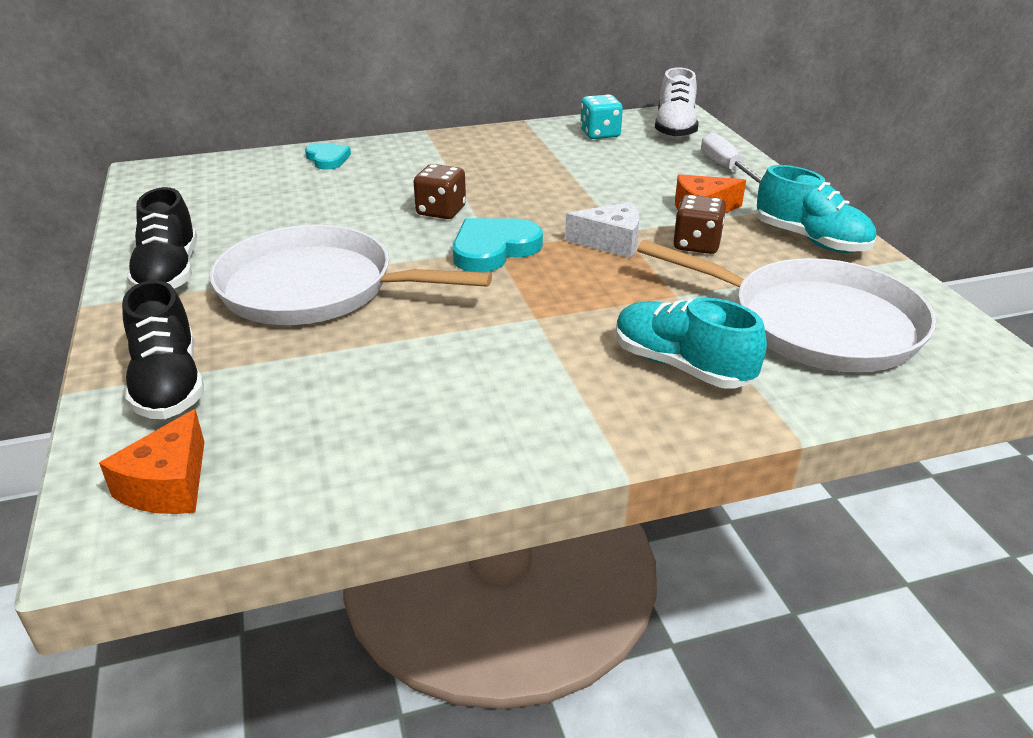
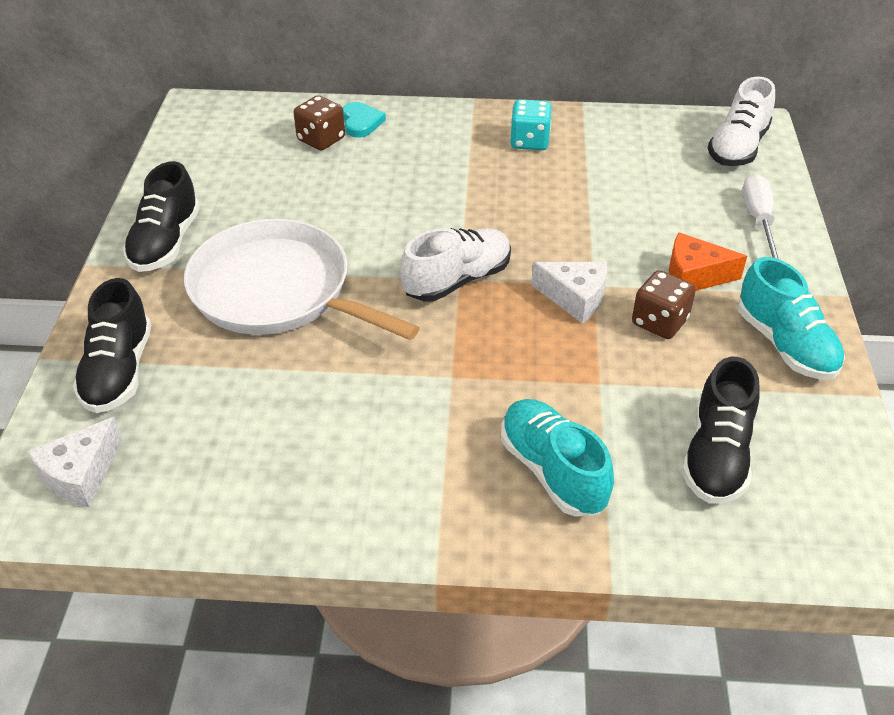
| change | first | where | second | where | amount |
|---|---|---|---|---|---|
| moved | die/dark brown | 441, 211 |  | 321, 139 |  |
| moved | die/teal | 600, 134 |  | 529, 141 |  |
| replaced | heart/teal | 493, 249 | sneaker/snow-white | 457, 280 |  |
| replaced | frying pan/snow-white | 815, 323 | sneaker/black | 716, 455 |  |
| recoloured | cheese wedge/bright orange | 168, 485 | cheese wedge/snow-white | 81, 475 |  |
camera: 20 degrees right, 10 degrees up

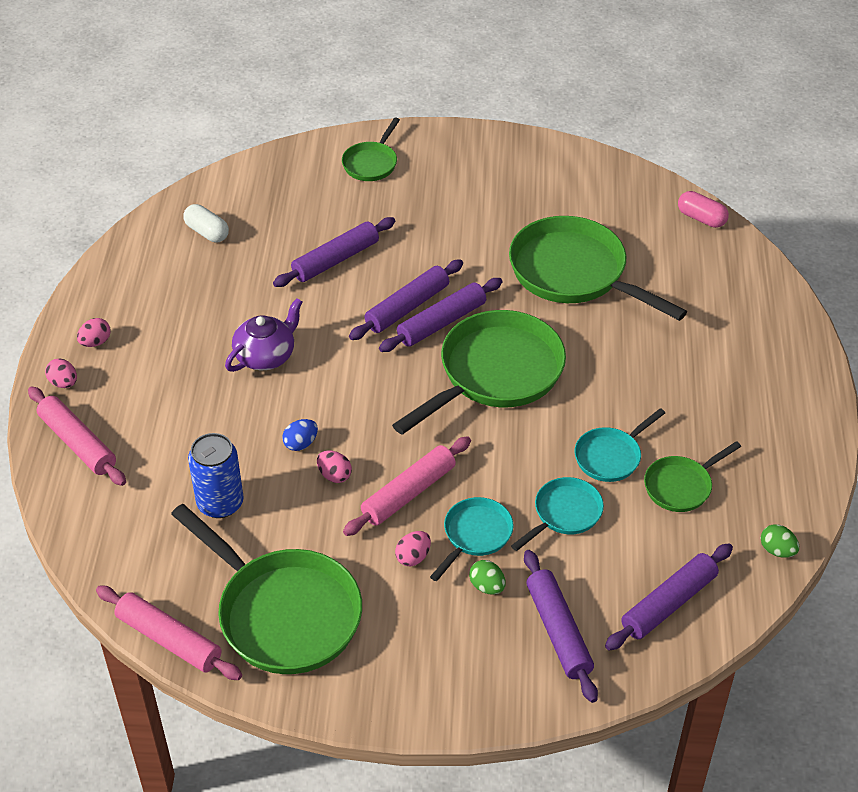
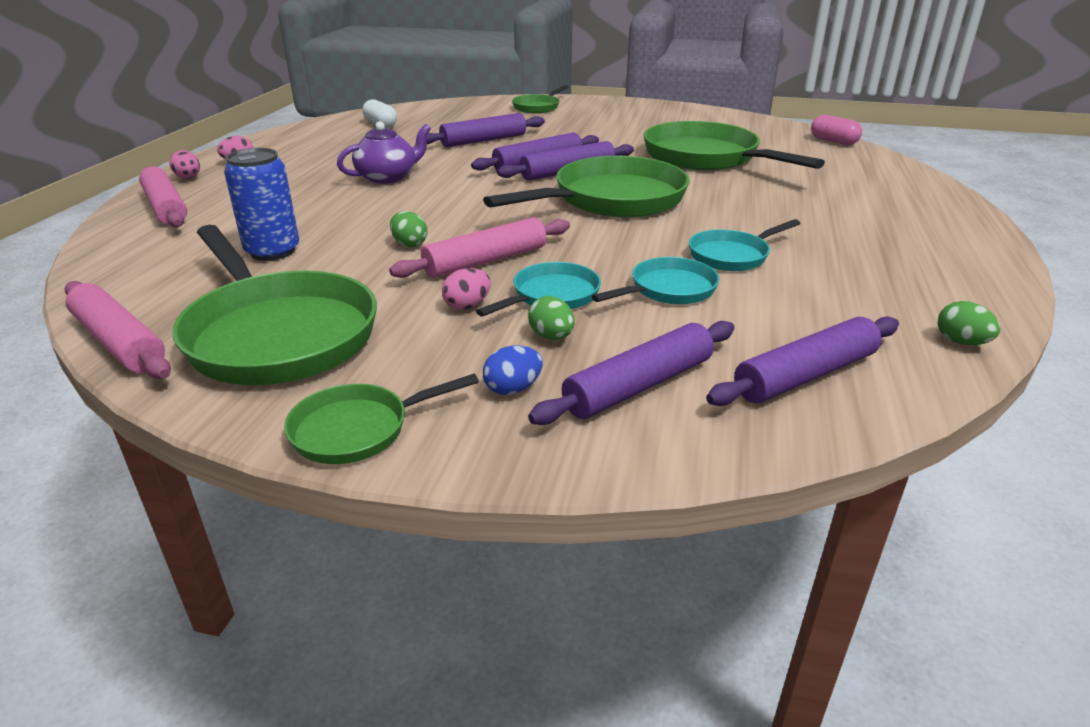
| change | first | where | second | where | amount |
|---|---|---|---|---|---|
| moved | toy egg/blue | 301, 444 |  | 513, 389 |  |
| moved | frying pan/emerald | 681, 486 |  | 358, 429 |  |
| recoloured | toy egg/rose-pink | 334, 475 | toy egg/emerald | 409, 244 |  |
| turned | pastry roller/royal purple | 558, 631 |  | 639, 386 | 60 degrees clockwise |
camera: 10 degrees right, 15 degrees down

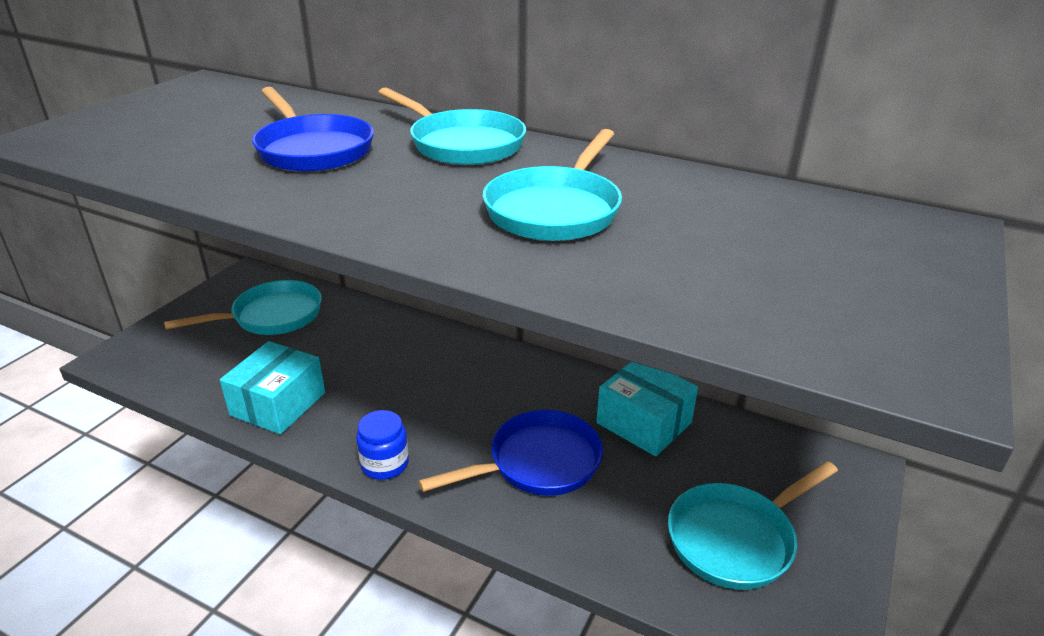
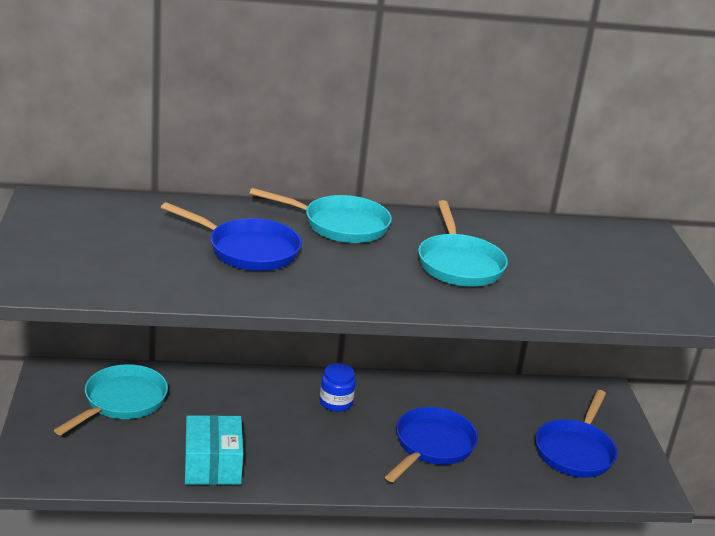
| change | first | where | second | where | amount |
|---|---|---|---|---|---|
| removed | parcel/teal | 644, 423 |  |  |  |
| moved | jar/blue | 385, 464 |  | 336, 402 |  |
| recoloured | frying pan/teal | 735, 538 | frying pan/blue | 575, 451 |  |
camera: 35 degrees left, 5 degrees down

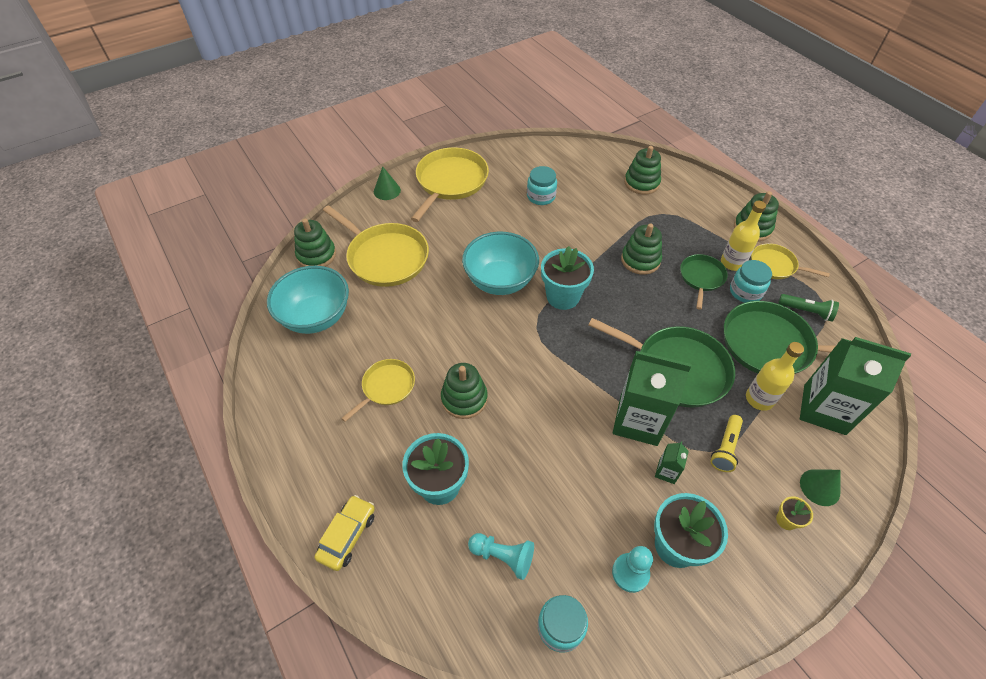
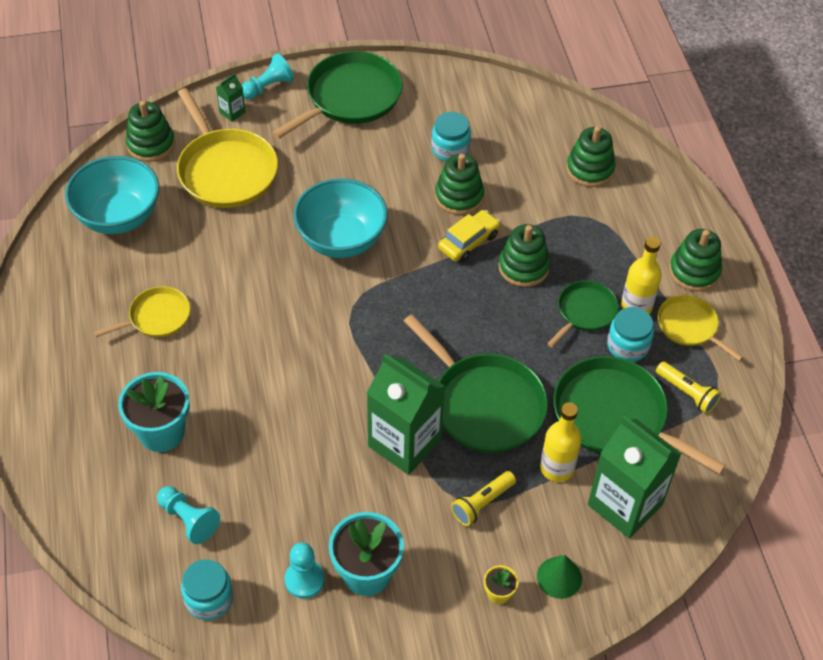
| change | first | where | second | where | amount |
|---|---|---|---|---|---|
| removed | potted plant/teal | 563, 296 |  |  |  |
| moved | automobile/golden | 347, 535 |  | 469, 242 |  |
| moved | stacking toy/emerald | 464, 398 |  | 459, 196 |  |
| moved | milk carton/emerald | 666, 472 |  | 232, 112 |  |
| replaced | cone/emerald | 387, 191 | chess pawn/teal | 268, 87 |  |
| recoloured | frying pan/golden | 450, 182 | frying pan/emerald | 350, 97 |  |
| recoloured | torch/emerald | 806, 311 | torch/golden | 687, 393 |  |
camera: 20 degrees right, 0 degrees up

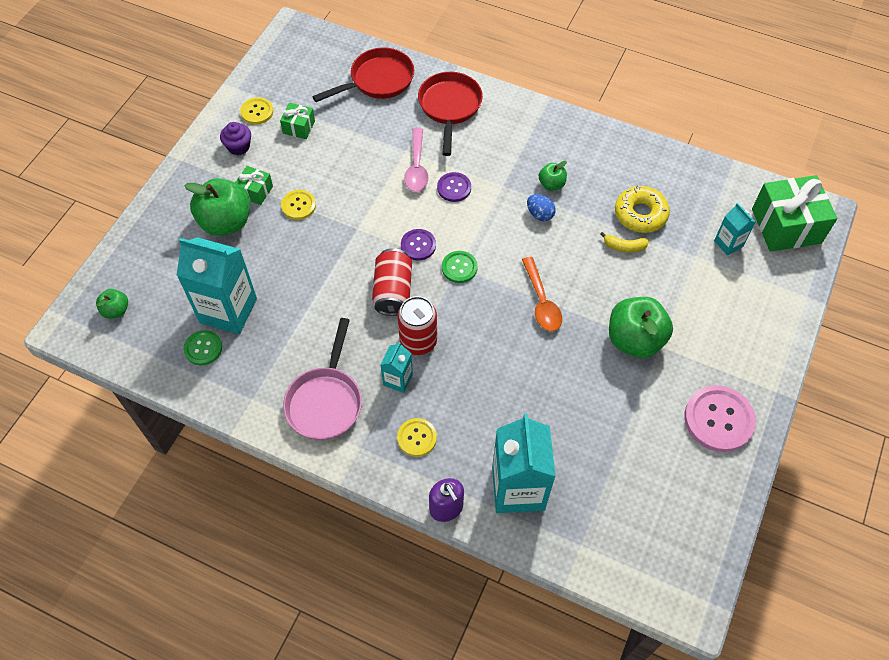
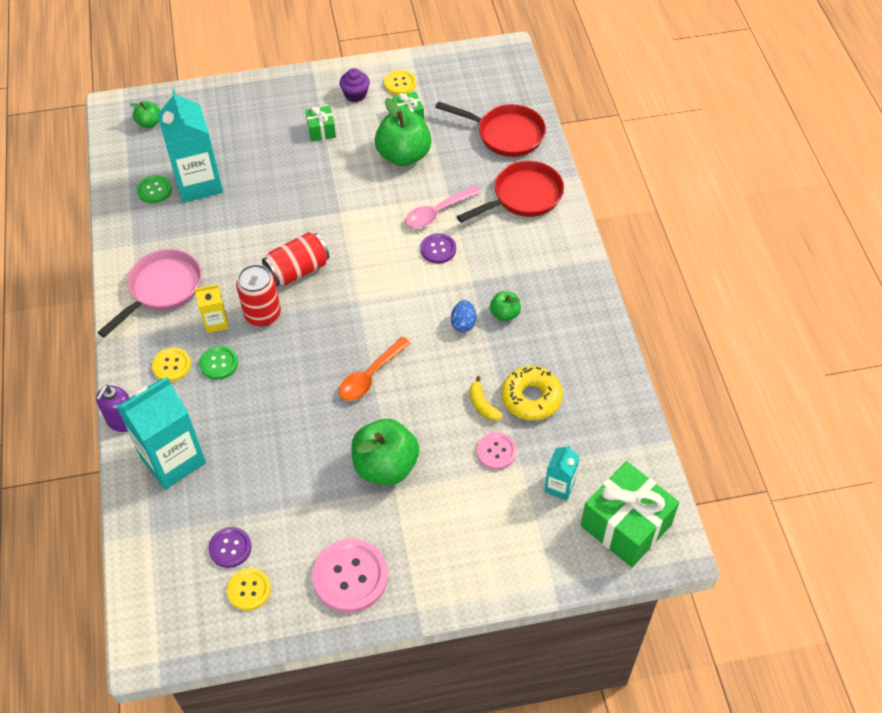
| change | first | where | second | where | amount |
|---|---|---|---|---|---|
| added |  |  | sewing button/rose-pink | 496, 451 |  |
| moved | apple fruit/emerald | 226, 222 |  | 404, 155 |  |
| moved | sewing button/golden | 298, 205 |  | 249, 590 |  |
| moved | sewing button/royal purple | 418, 245 |  | 230, 548 |  |
| moved | sewing button/emerald | 459, 267 |  | 219, 363 |  |
| recoloured | milk carton/teal | 398, 379 | milk carton/golden | 216, 322 |  |
| turned | frying pan/rose-pink | 325, 401 |  | 162, 289 | 150 degrees clockwise |
camera: 55 degrees right, 5 degrees down

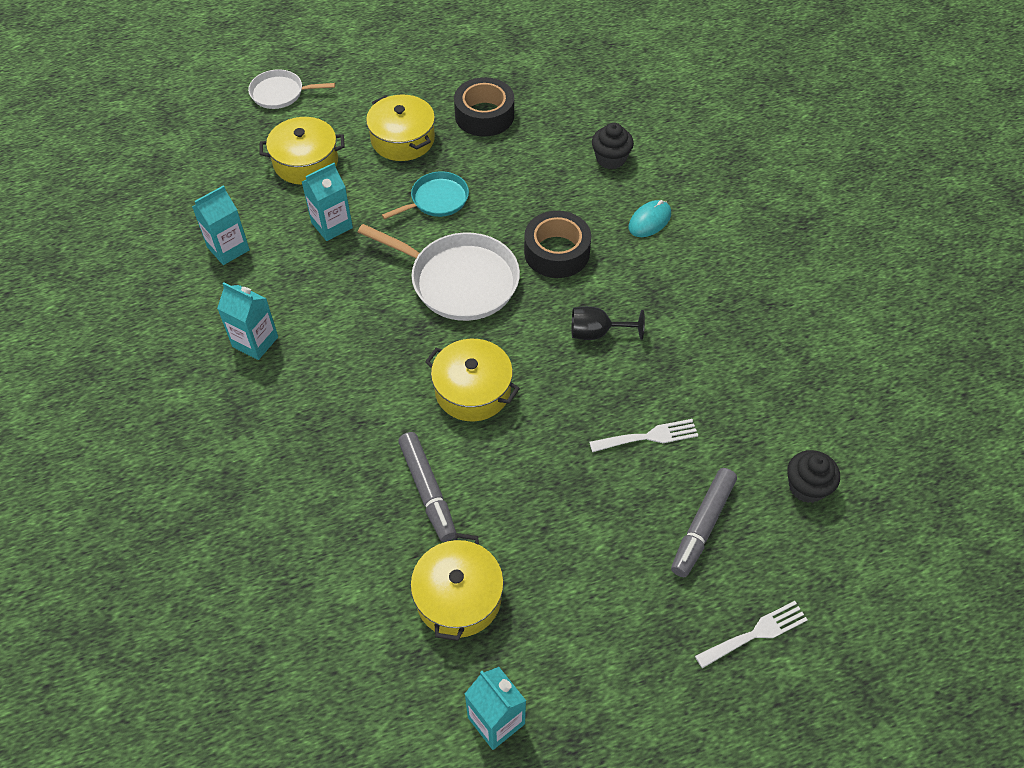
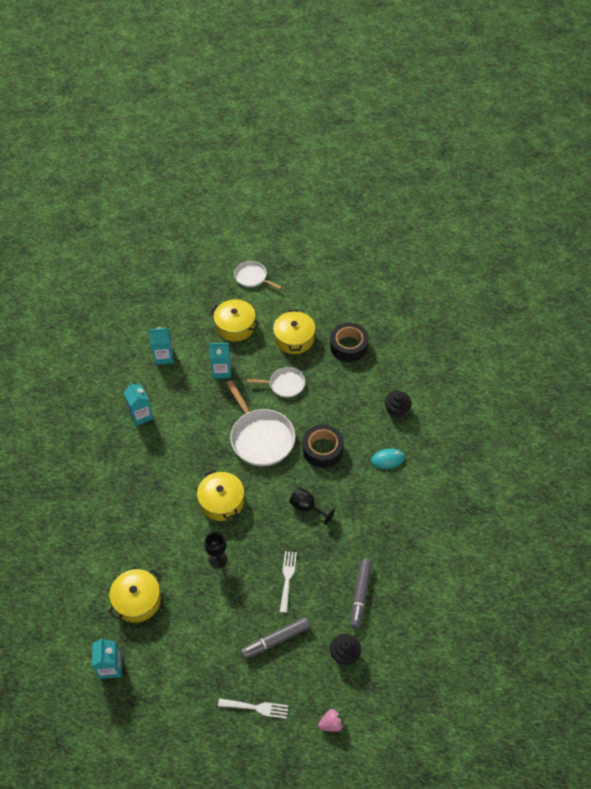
| change | first | where | second | where | amount |
|---|---|---|---|---|---|
| added |  |  | goblet/black | 218, 559 |  |
| added |  |  | toy strawberry/rose-pink | 331, 724 |  |
| moved | marker/ash-grey | 428, 490 |  | 360, 595 |  |
| recoloured | frying pan/teal | 436, 200 | frying pan/snow-white | 284, 384 |  |
| turned | table fork/snow-white | 648, 436 |  | 287, 578 | 105 degrees counterclockwise |
camera: 35 degrees right, 0 degrees up

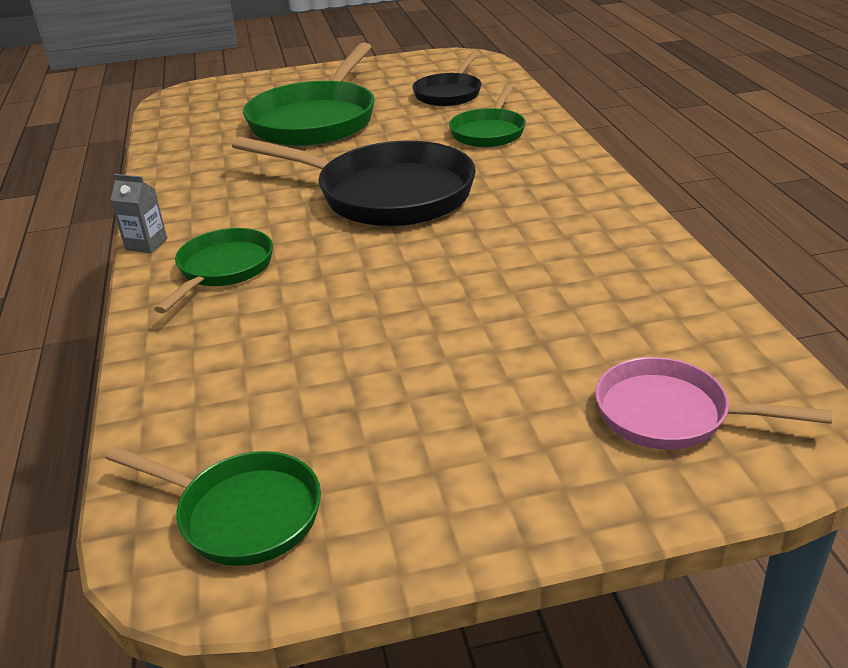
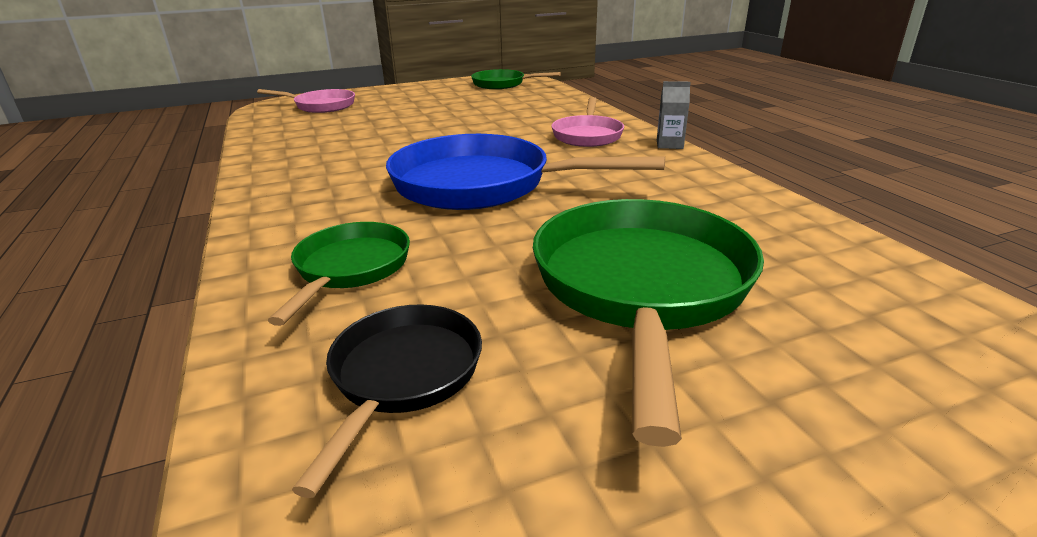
| change | first | where | second | where | amount |
|---|---|---|---|---|---|
| recoloured | frying pan/emerald | 223, 269 | frying pan/rose-pink | 587, 135 |  |
| recoloured | frying pan/black | 386, 194 | frying pan/blue | 481, 185 |  |
camera: 170 degrees right, 5 degrees down

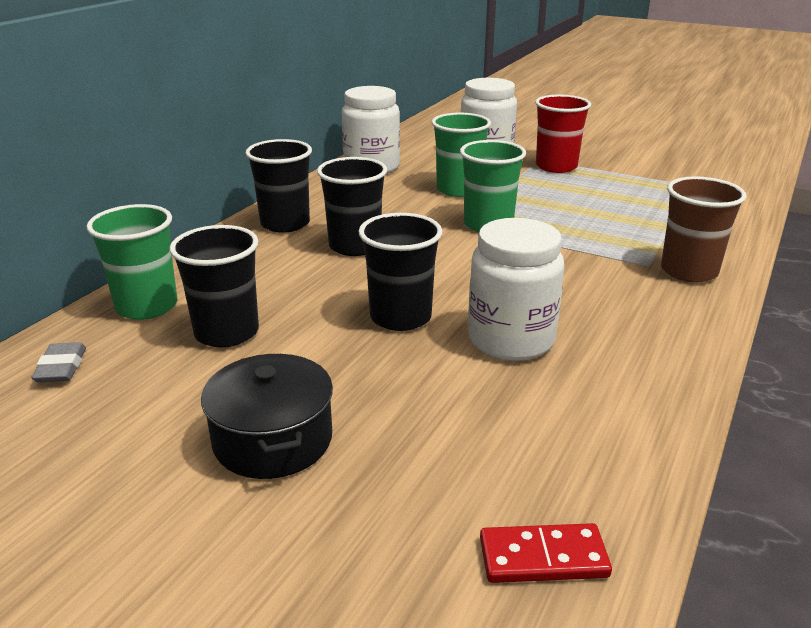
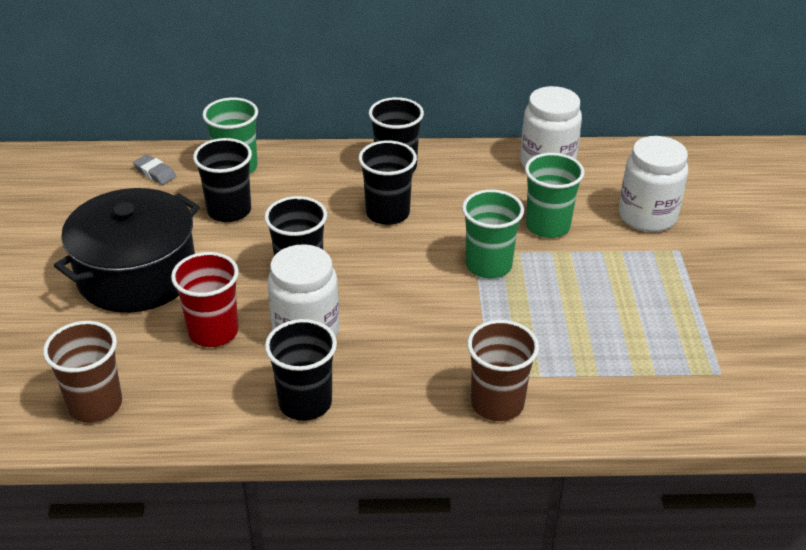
| change | first | where | second | where | amount |
|---|---|---|---|---|---|
| added |  |  | tumbler/black | 305, 403 |  |
| moved | tumbler/red | 556, 166 |  | 213, 332 |  |
| replaced | domino piece/red | 543, 557 | tumbler/dark brown | 95, 404 |  |
| turned | eraser/ash-grey | 61, 368 |  | 155, 173 | 75 degrees clockwise |
| resized | pot/black | 273, 440 |  | 137, 275 | x1.65 |
camera: 60 degrees right, 10 degrees up

